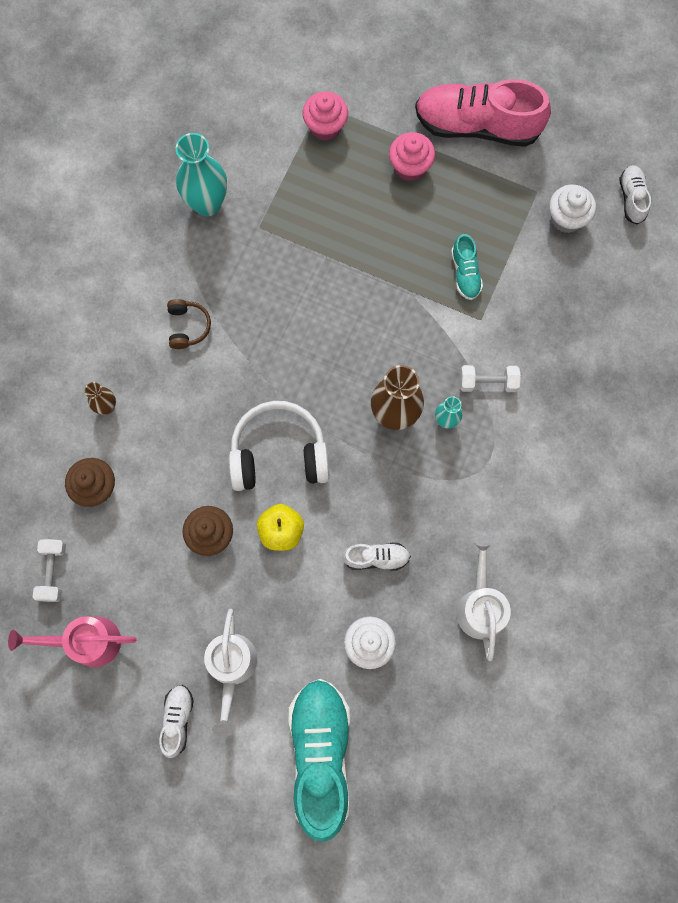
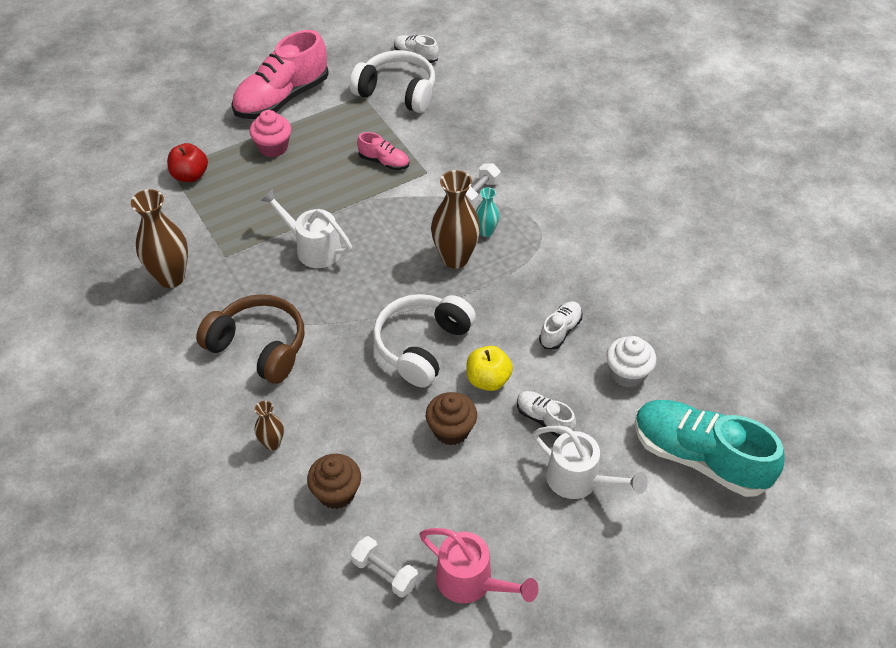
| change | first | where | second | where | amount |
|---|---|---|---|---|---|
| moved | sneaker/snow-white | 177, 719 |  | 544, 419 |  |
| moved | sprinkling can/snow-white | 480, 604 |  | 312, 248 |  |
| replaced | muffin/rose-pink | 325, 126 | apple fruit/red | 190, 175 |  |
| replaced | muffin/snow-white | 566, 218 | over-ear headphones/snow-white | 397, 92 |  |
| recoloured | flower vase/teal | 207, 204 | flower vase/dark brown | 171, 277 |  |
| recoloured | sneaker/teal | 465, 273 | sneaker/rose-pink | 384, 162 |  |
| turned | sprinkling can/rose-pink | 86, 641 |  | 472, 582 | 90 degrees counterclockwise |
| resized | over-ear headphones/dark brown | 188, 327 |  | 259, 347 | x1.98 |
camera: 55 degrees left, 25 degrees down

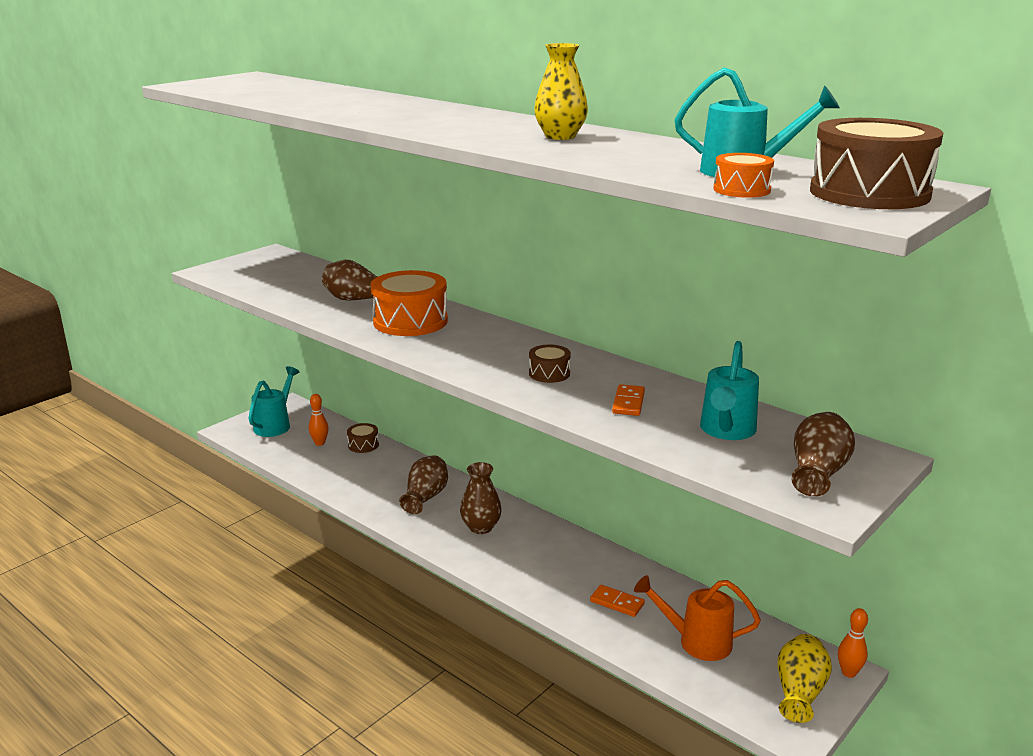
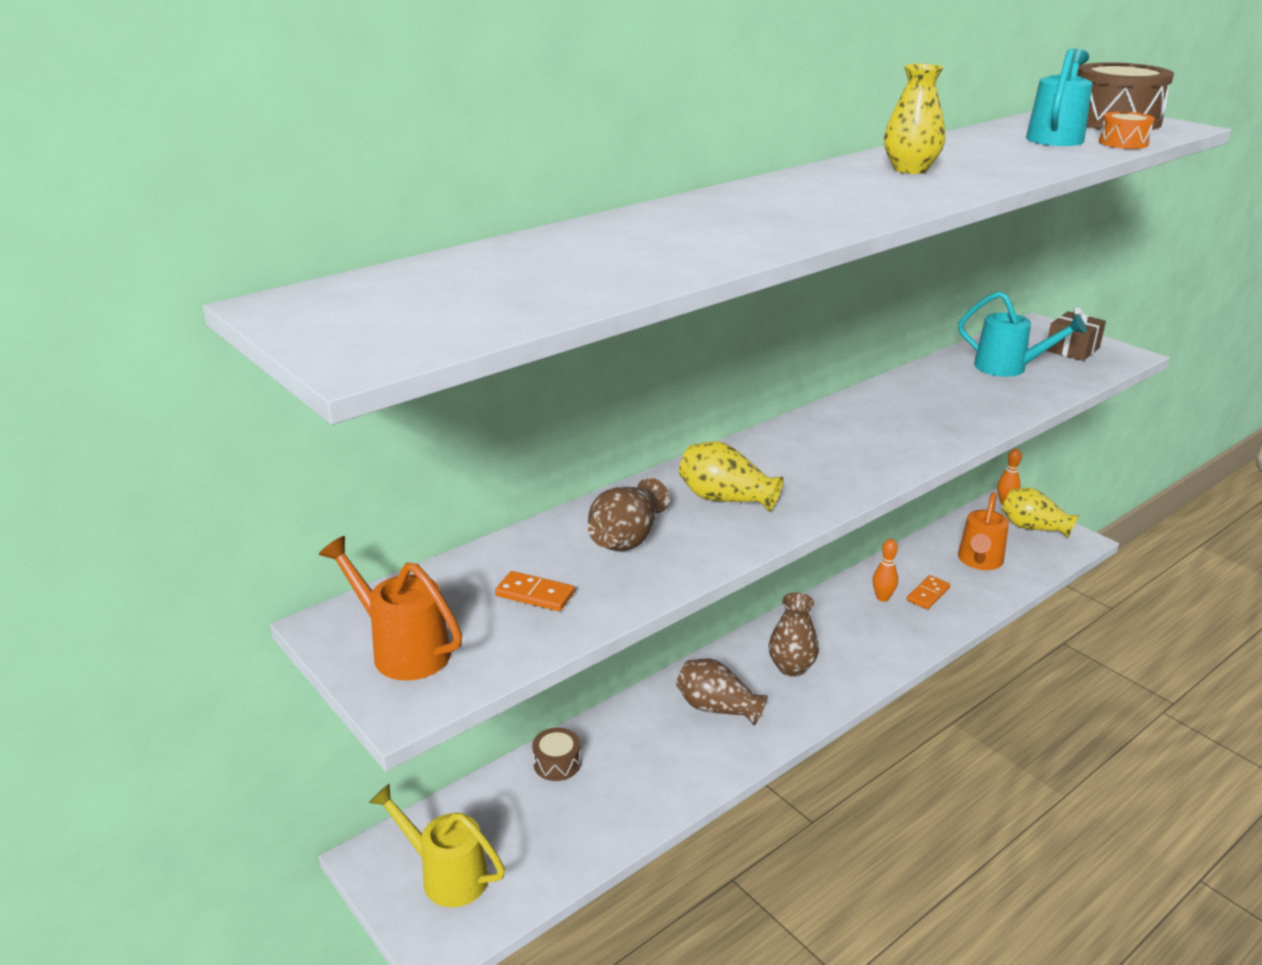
| change | first | where | second | where | amount |
|---|---|---|---|---|---|
| removed | snare drum/dark brown | 549, 373 |  |  |  |
| added |  |  | sprinkling can/bright orange | 403, 650 |  |
| moved | tenpin/bright orange | 320, 443 |  | 882, 598 |  |
| moved | domino piece/bright orange | 628, 403 |  | 535, 594 |  |
| replaced | snare drum/bright orange | 410, 321 | flower vase/golden | 725, 499 |  |
| replaced | flower vase/dark brown | 817, 473 | wrapped gift/dark brown | 1072, 349 |  |
| recoloured | sprinkling can/teal | 275, 425 | sprinkling can/golden | 446, 875 |  |
camera: 80 degrees left, 5 degrees up

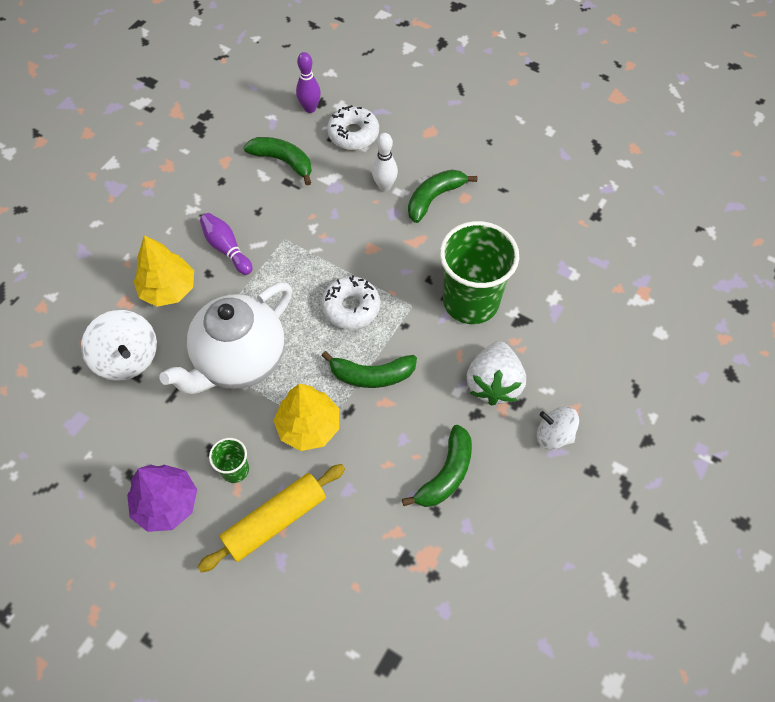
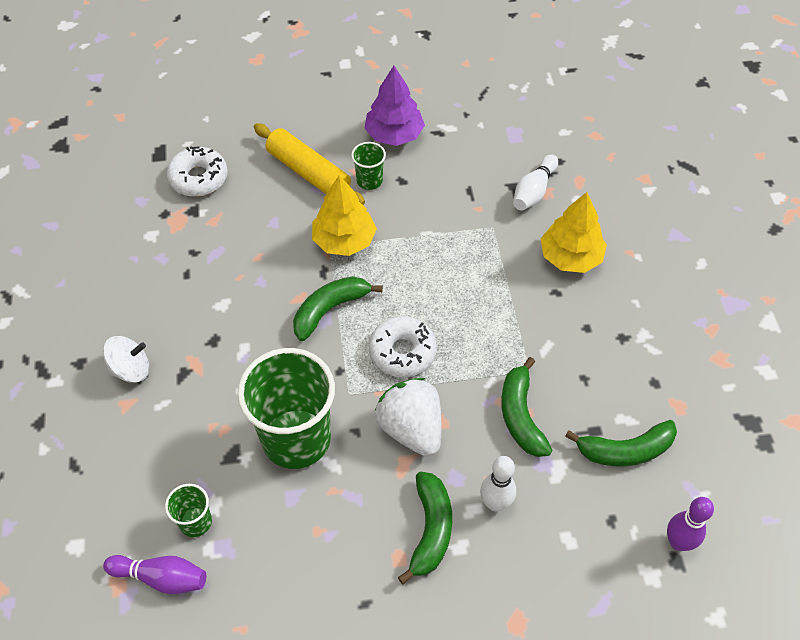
| change | first | where | second | where | amount |
|---|---|---|---|---|---|
| removed | teapot/snow-white | 240, 361 |  |  |  |
| added |  |  | tumbler/emerald | 195, 522 |  |
| moved | tenpin/royal purple | 226, 248 |  | 161, 577 |  |
| moved | glazed donut/snow-white | 353, 134 |  | 198, 178 |  |
| moved | banana/emerald | 446, 474 |  | 521, 415 |  |
| moved | toy strawberry/snow-white | 493, 384 |  | 411, 429 |  |
| replaced | whirligig/snow-white | 127, 358 | tenpin/snow-white | 533, 191 |  |
| turned | pastry roller/golden | 275, 520 |  | 309, 172 | 60 degrees counterclockwise |
camera: 140 degrees right, 5 degrees down

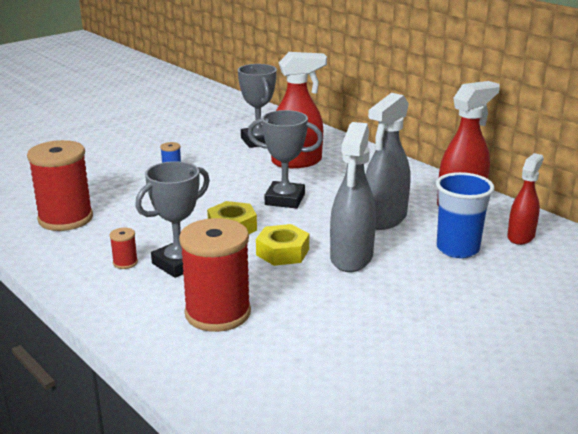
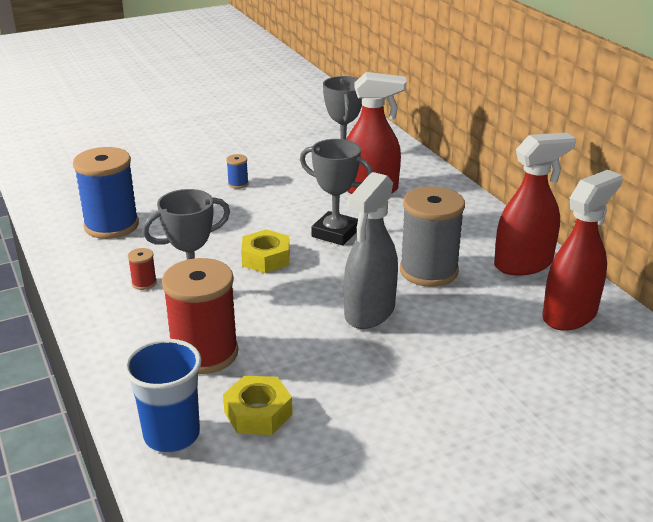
| change | first | where | second | where | amount |
|---|---|---|---|---|---|
| moved | hex nut/golden | 282, 252 |  | 258, 413 |  |
| moved | tumbler/blue | 457, 249 |  | 172, 435 |  |
| replaced | spray cleaner/ash-grey | 384, 219 | spool/ash-grey | 428, 271 |  |
| recoloured | spool/red | 65, 219 | spool/blue | 111, 225 |  |
| resized | spray cleaner/red | 521, 236 |  | 570, 315 | x1.58 |
camera: 15 degrees right, 5 degrees up

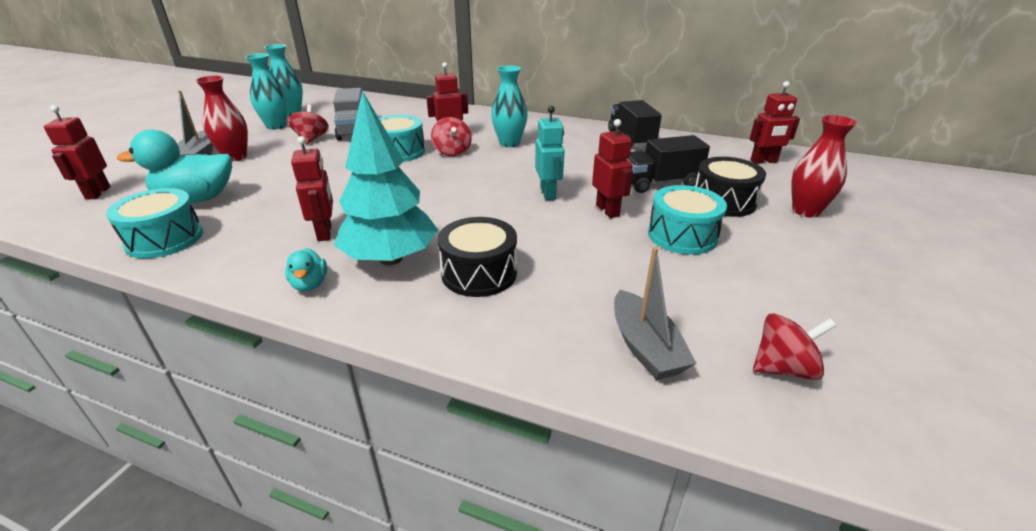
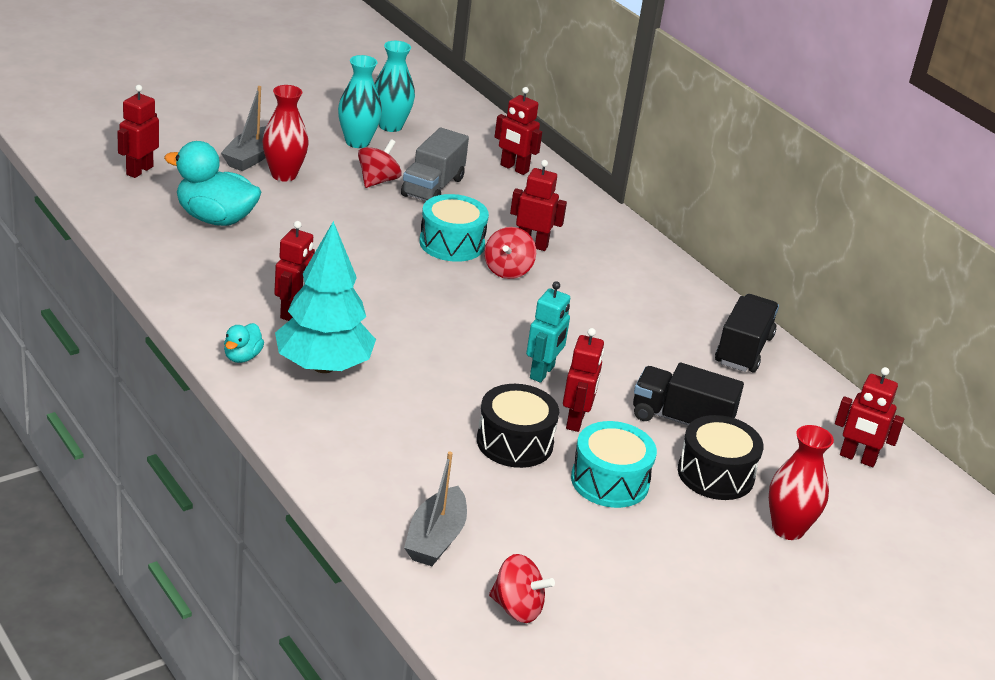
| change | first | where | second | where | amount |
|---|---|---|---|---|---|
| removed | snare drum/teal | 164, 239 |  |  |  |
| removed | flower vase/teal | 509, 143 |  |  |  |
| added |  |  | toy robot/red | 514, 168 |  |
| moved | snare drum/black | 479, 273 |  | 515, 442 |  |
camera: 30 degrees right, 0 degrees up

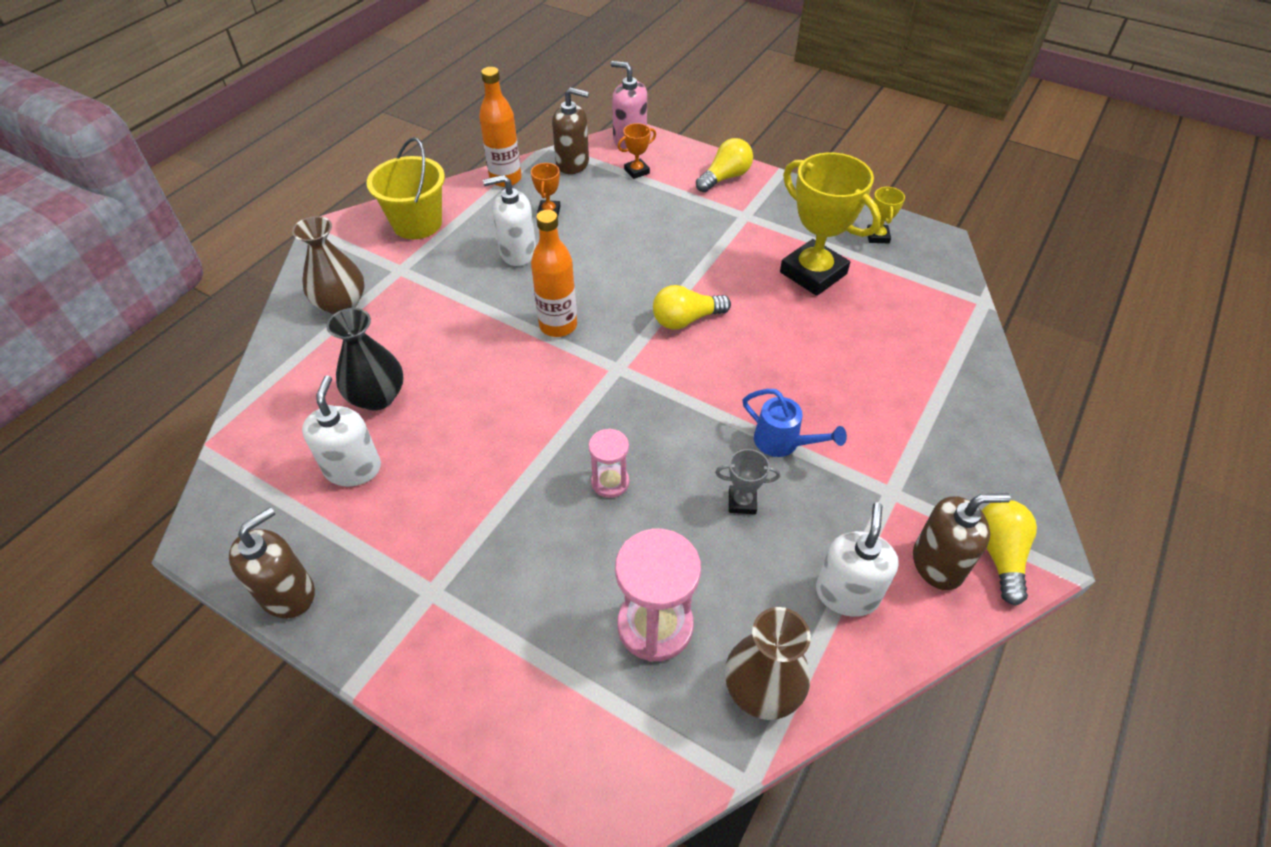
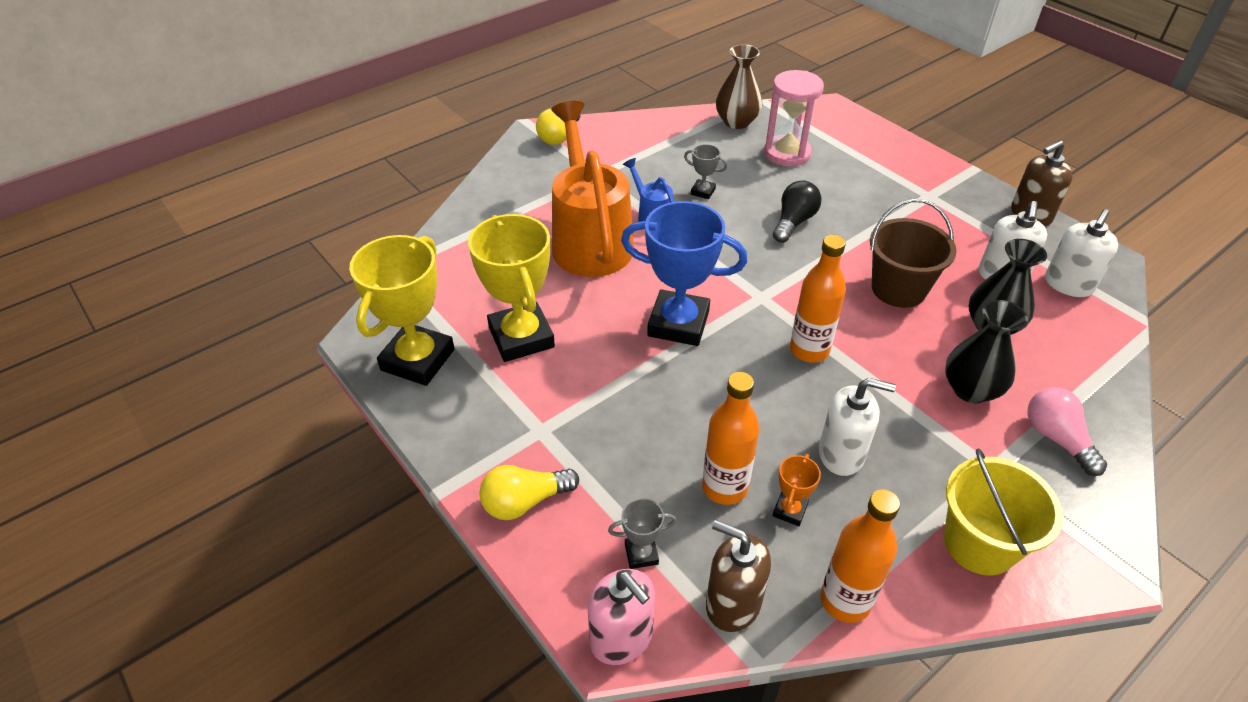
| change | first | where | second | where | amount |
|---|---|---|---|---|---|
| removed | pump bottle/dark brown | 938, 564 |  |  |  |
| added |  |  | sprinkling can/bright orange | 590, 240 |  |
| added |  |  | drink bottle/bright orange | 724, 487 |  |
| added |  |  | sand bucket/dark brown | 898, 289 |  |
| added |  |  | flower vase/black | 970, 389 |  |
| moved | pump bottle/snow-white | 846, 593 |  | 1068, 284 |  |
| replaced | flower vase/dark brown | 341, 304 | light bulb/rose-pink | 1057, 439 |  |
| replaced | sandglass/rose-pink | 610, 482 | light bulb/black | 793, 222 |  |
| replaced | light bulb/golden | 686, 320 | trophy/blue | 678, 323 |  |
| recoloured | trophy/bright orange | 636, 171 | trophy/ash-grey | 641, 554 |  |
| resized | trophy/golden | 877, 236 |  | 418, 360 | x2.25 |
camera: 160 degrees left, 5 degrees down

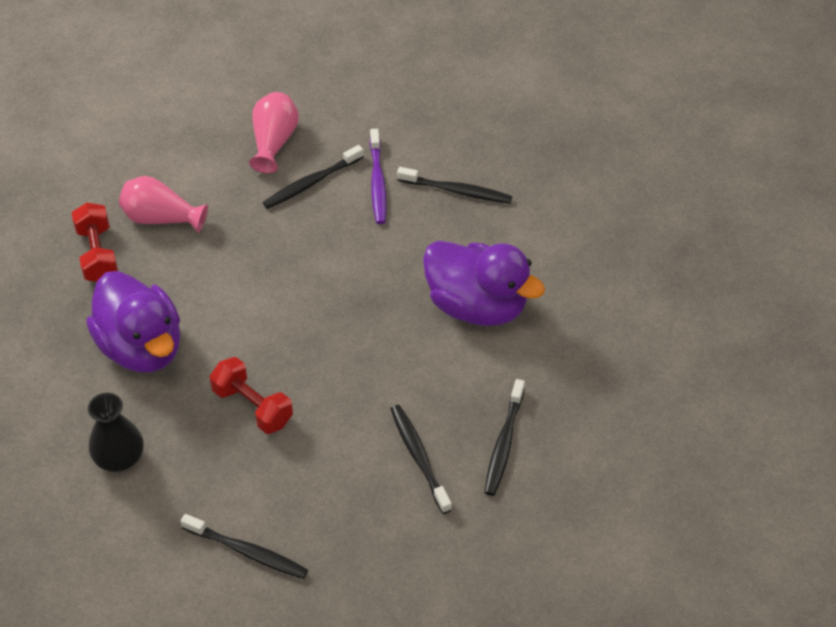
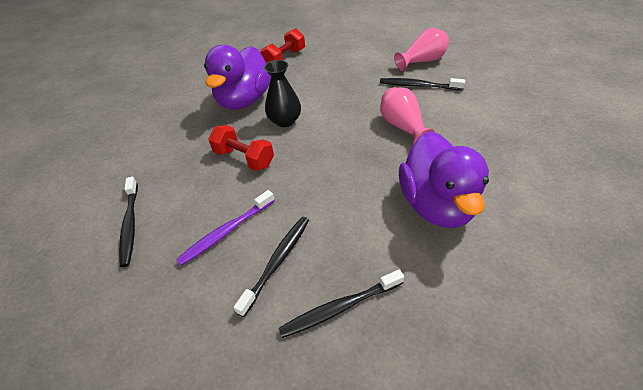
| change | first | where | second | where | amount |
|---|---|---|---|---|---|
| removed | toothbrush/black | 456, 191 |  |  |  |
| moved | flower vase/black | 119, 458 |  | 285, 121 |  |
| moved | flower vase/rose-pink | 161, 218 |  | 403, 127 |  |
| moved | toothbrush/royal purple | 377, 182 |  | 227, 231 |  |
| turned | dumbbell/red | 252, 406 |  | 244, 158 | 60 degrees counterclockwise |
camera: 55 degrees right, 5 degrees down

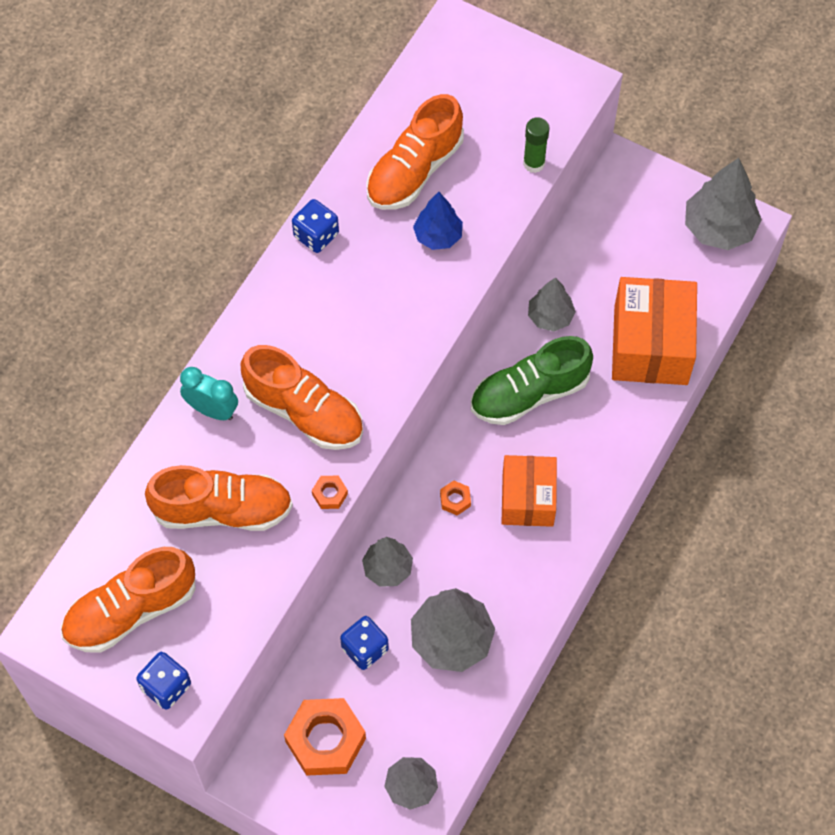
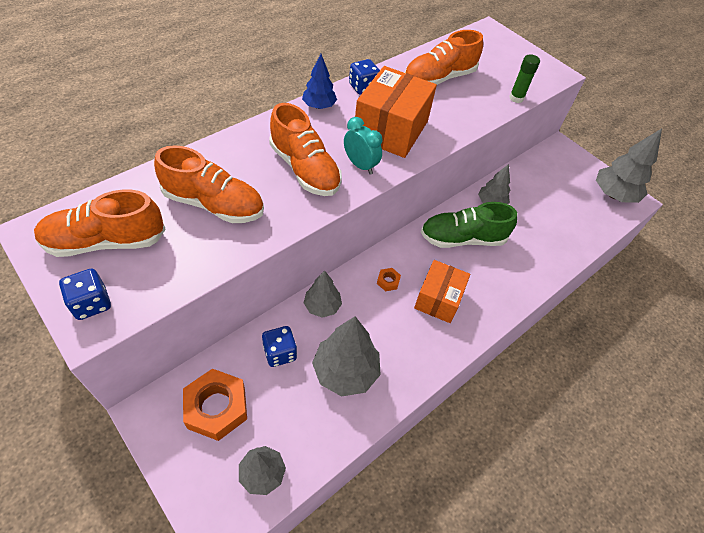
| change | first | where | second | where | amount |
|---|---|---|---|---|---|
| removed | hex nut/bright orange | 330, 494 |  |  |  |
| moved | bedside clock/teal | 212, 410 |  | 360, 165 |  |
| moved | toy tree/blue | 438, 236 |  | 319, 106 |  |
| moved | parcel/bright orange | 651, 345 |  | 391, 130 |  |
camera: 15 degrees right, 10 degrees down

